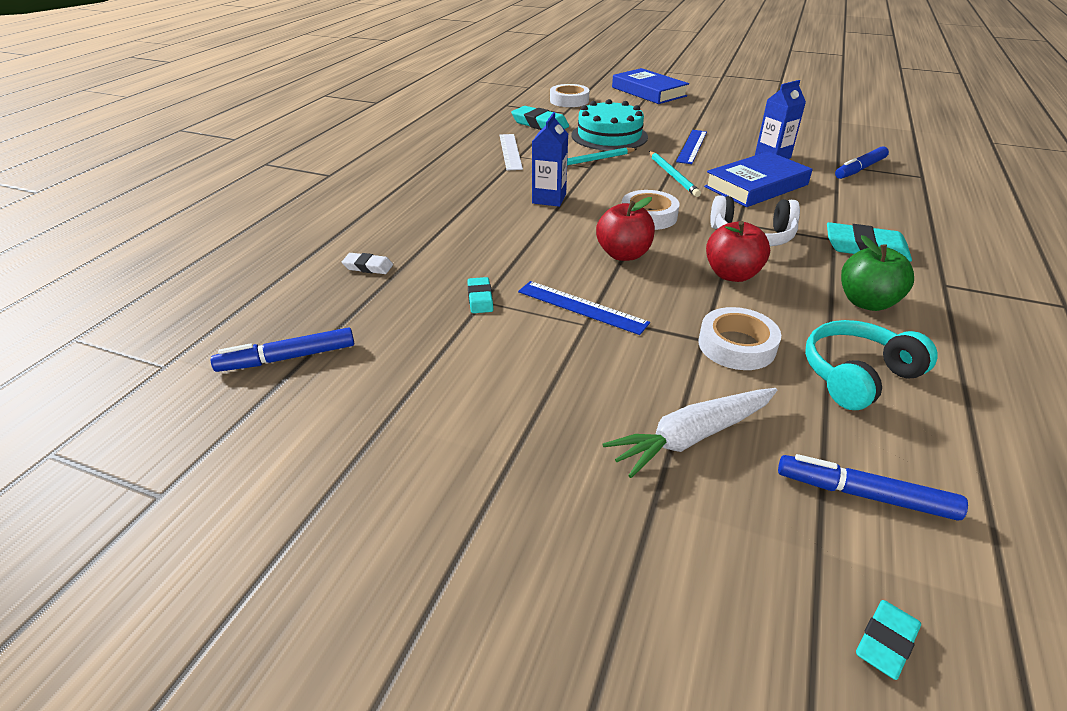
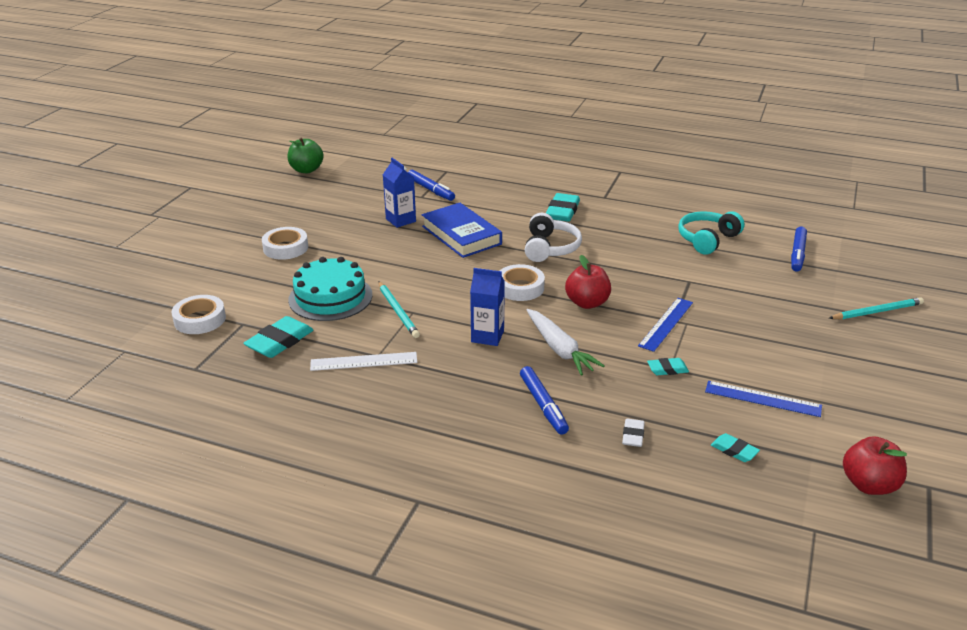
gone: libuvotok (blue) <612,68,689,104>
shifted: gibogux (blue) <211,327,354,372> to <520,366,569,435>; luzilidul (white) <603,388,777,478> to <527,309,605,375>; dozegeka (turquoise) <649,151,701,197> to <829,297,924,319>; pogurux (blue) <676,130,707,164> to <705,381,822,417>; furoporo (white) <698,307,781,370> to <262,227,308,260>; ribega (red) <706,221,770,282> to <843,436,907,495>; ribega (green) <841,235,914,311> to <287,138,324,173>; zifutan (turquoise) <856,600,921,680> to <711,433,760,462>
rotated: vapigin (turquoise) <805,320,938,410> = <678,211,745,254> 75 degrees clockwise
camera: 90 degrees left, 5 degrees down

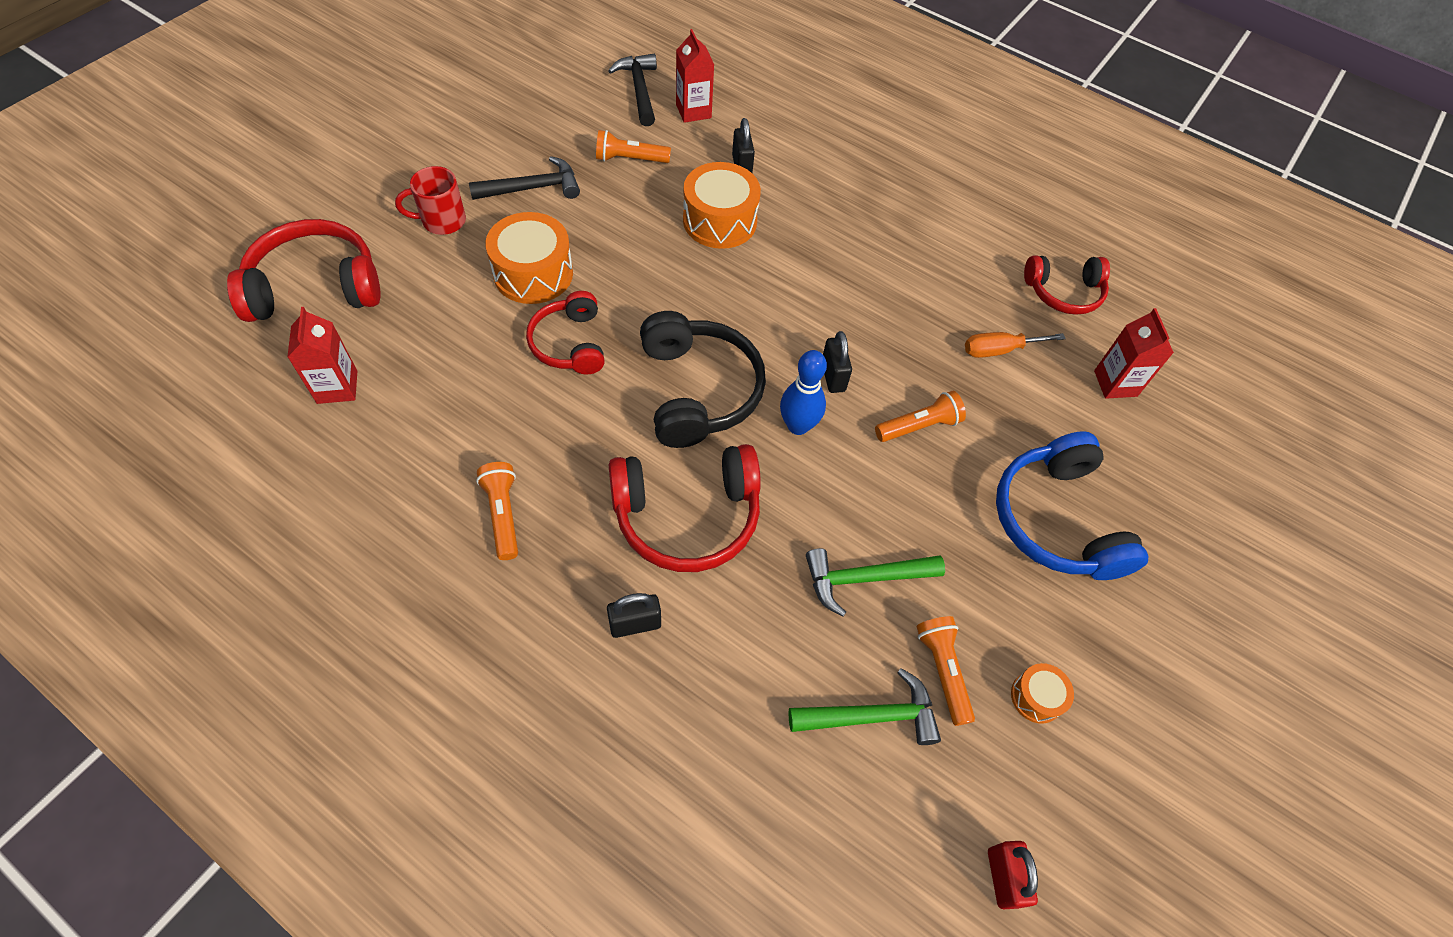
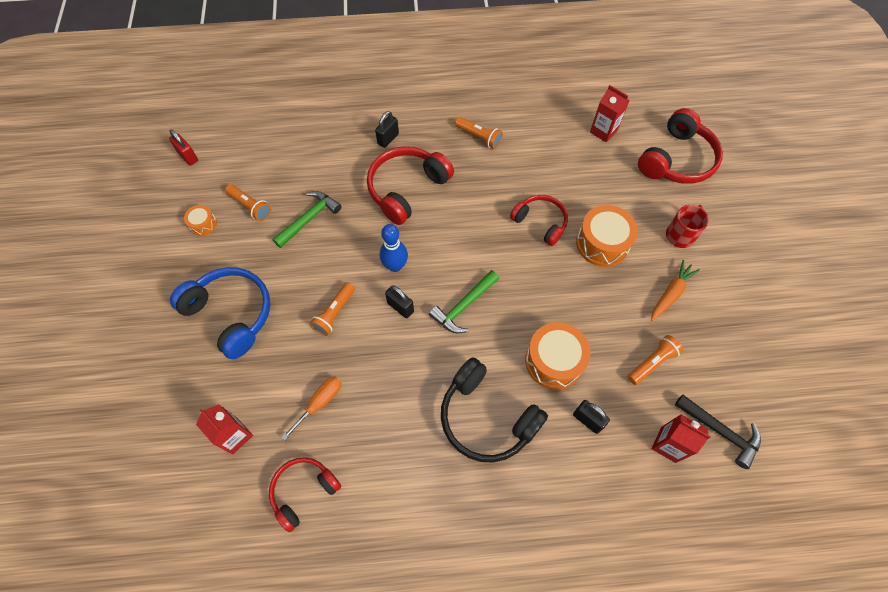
shifted: vapigin (black) <640,311,766,448> to <441,357,548,463>; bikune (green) <789,668,941,745> to <429,270,499,333>
swapped: bikune (black) <469,156,580,200> to luzilidul (orange) <651,260,700,321>
camera: 145 degrees right, 5 degrees up

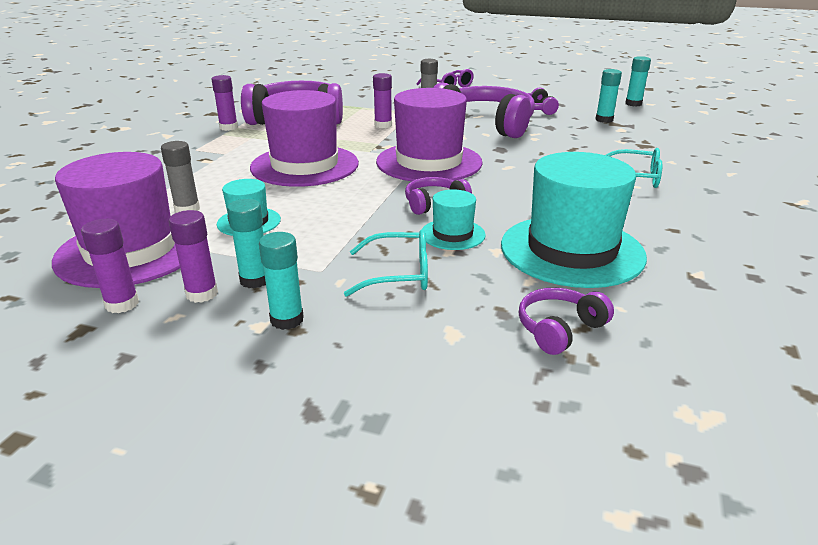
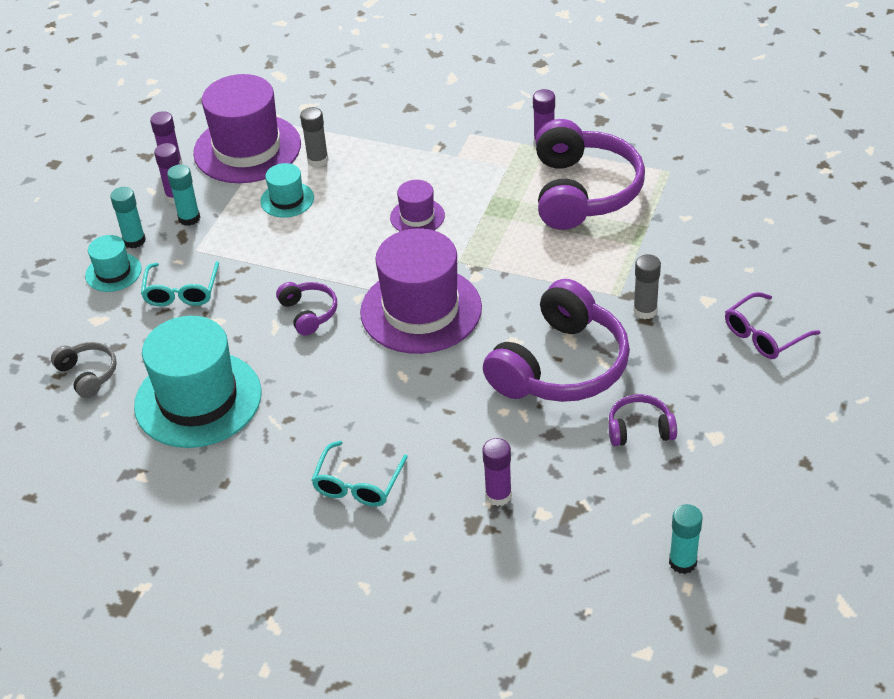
gone: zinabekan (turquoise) <596,69,622,123>
shifted: zinabekan (purple) <373,73,392,128> to <482,438,512,506>; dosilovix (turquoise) <421,189,486,250> to <85,235,142,292>
repainted: vapigin (purple) <519,288,614,355> to vapigin (grey) <51,342,117,398>
scaled: dosilovix (purple) <250,90,359,187> = <390,180,445,231> x0.48
camera: 95 degrees right, 15 degrees up

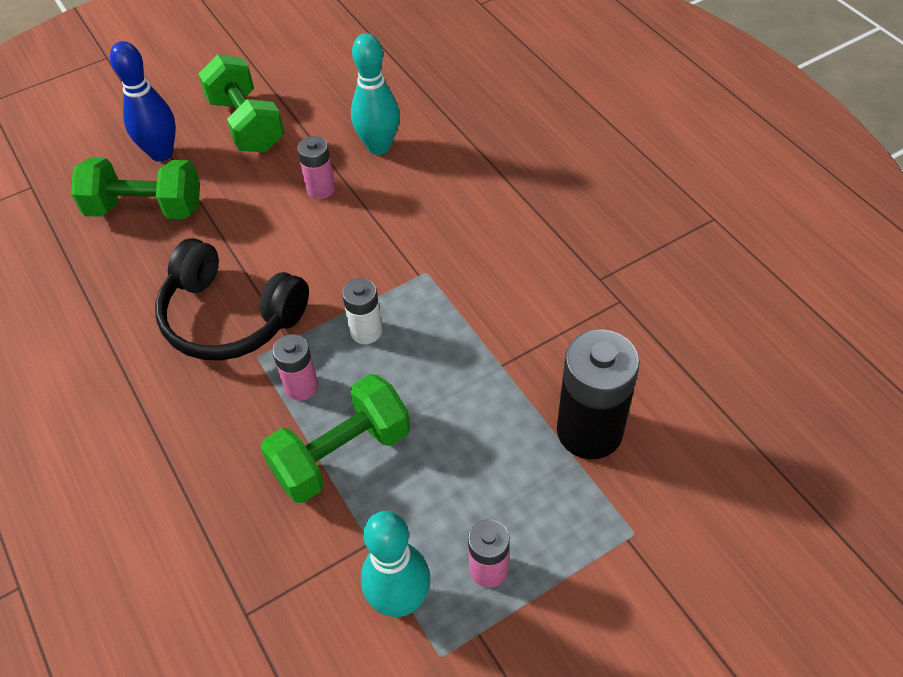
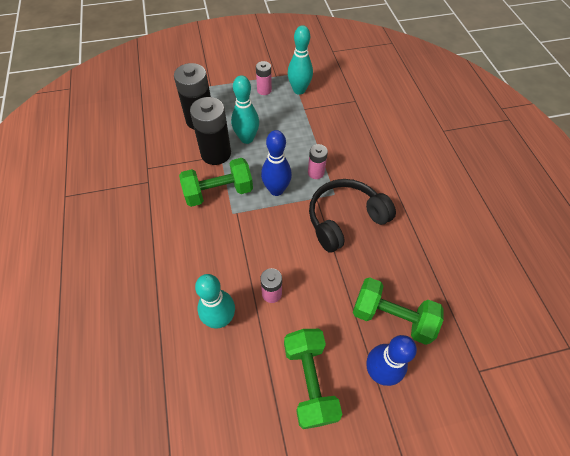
new: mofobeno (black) <190,97,231,165>; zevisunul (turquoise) <231,75,259,144>
shifted: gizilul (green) <261,374,410,503> to <179,158,253,207>
swapped: mofobeno (white) <342,278,383,344> to zevisunul (blue) <261,130,292,196>
rotated: vapigin (black) <155,238,309,360> = <309,179,396,253> 75 degrees counterclockwise
camera: 165 degrees left, 5 degrees up

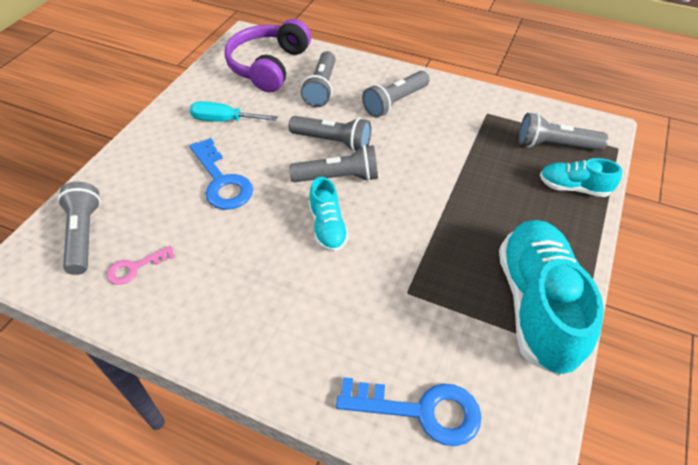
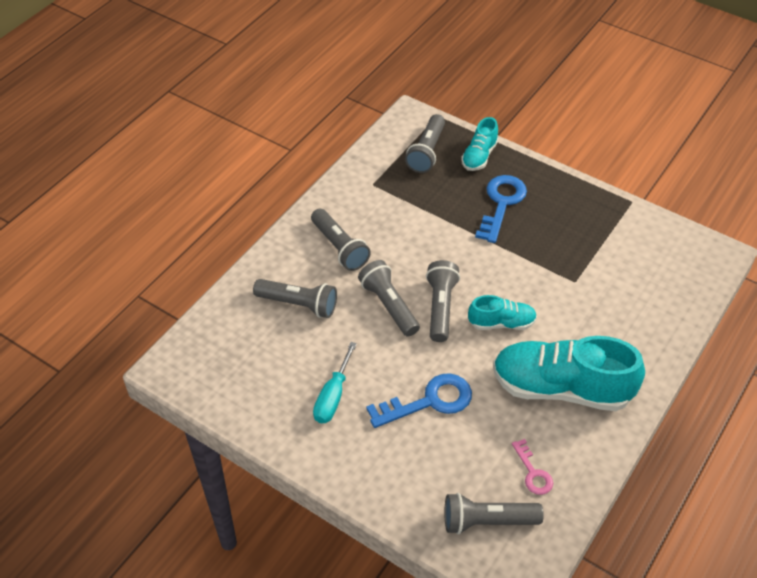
gone: vapigin (purple) <224,19,311,92>
shifted: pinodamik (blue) <336,377,482,446> to <475,175,527,243>; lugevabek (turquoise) <499,220,604,376> to <493,336,645,411>
rotated: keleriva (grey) <289,116,371,152> = <358,260,420,337> 60 degrees counterclockwise
camera: 80 degrees left, 0 degrees up

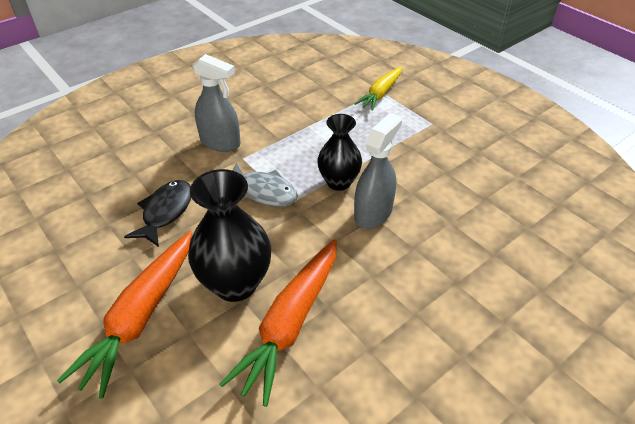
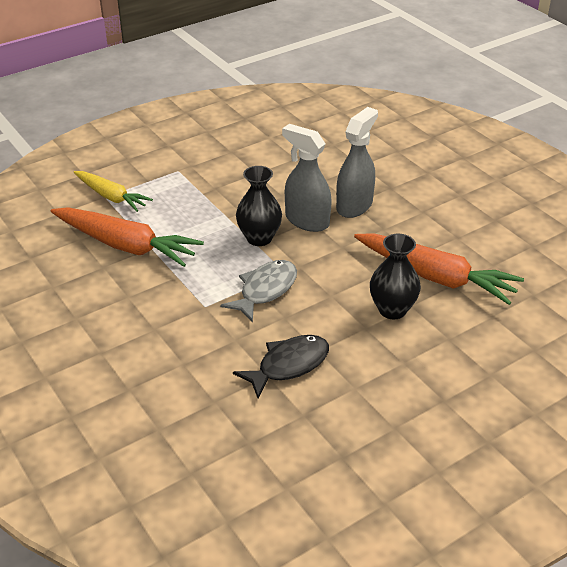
shifted: luzilidul (orange) <57,231,192,399> to <51,207,204,267>; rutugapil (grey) <192,54,241,152> to <336,107,378,218>
rotated: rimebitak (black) <124,180,191,247> = <233,335,329,399> 120 degrees clockwise
scaled: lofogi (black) <188,169,271,302> = <370,234,421,319> x0.66
camera: 85 degrees left, 5 degrees down

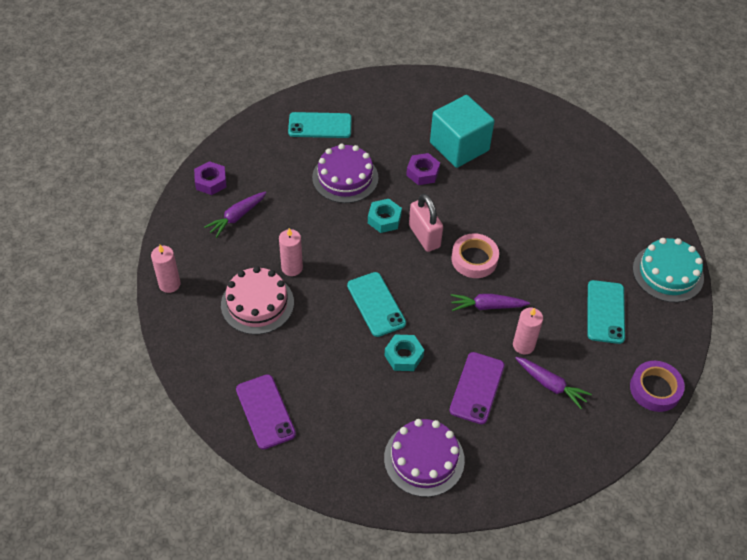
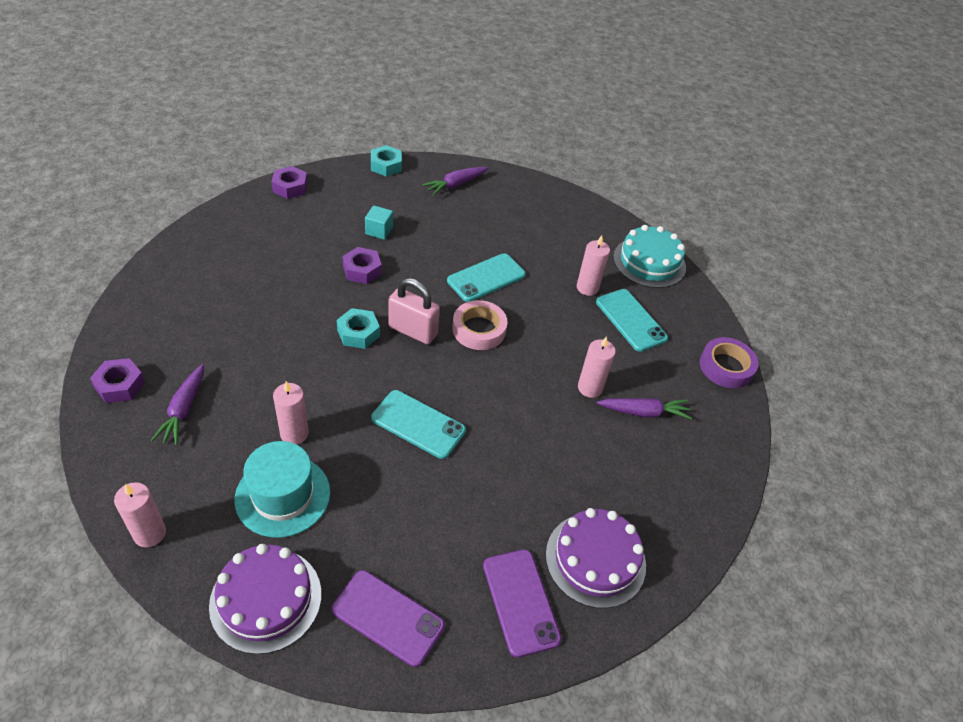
new: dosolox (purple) <271,166,308,199>; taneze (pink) <577,235,610,296>
shifted: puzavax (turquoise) <288,112,352,138> to <447,253,526,302>; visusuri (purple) <312,144,379,203> to <209,544,321,654>; dosolox (turquoise) <384,334,424,371> to <371,145,402,177>; puzavax (purple) <449,352,505,424> to <483,549,561,658>; luzilidul (purple) <451,294,530,311> to <422,167,489,196>
swapped: visusuri (pink) <221,266,294,335> to dosilovix (turquoise) <235,441,330,538>
scaled: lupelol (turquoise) <430,95,495,168> = <365,206,393,240> x0.43
camera: 40 degrees left, 5 degrees down

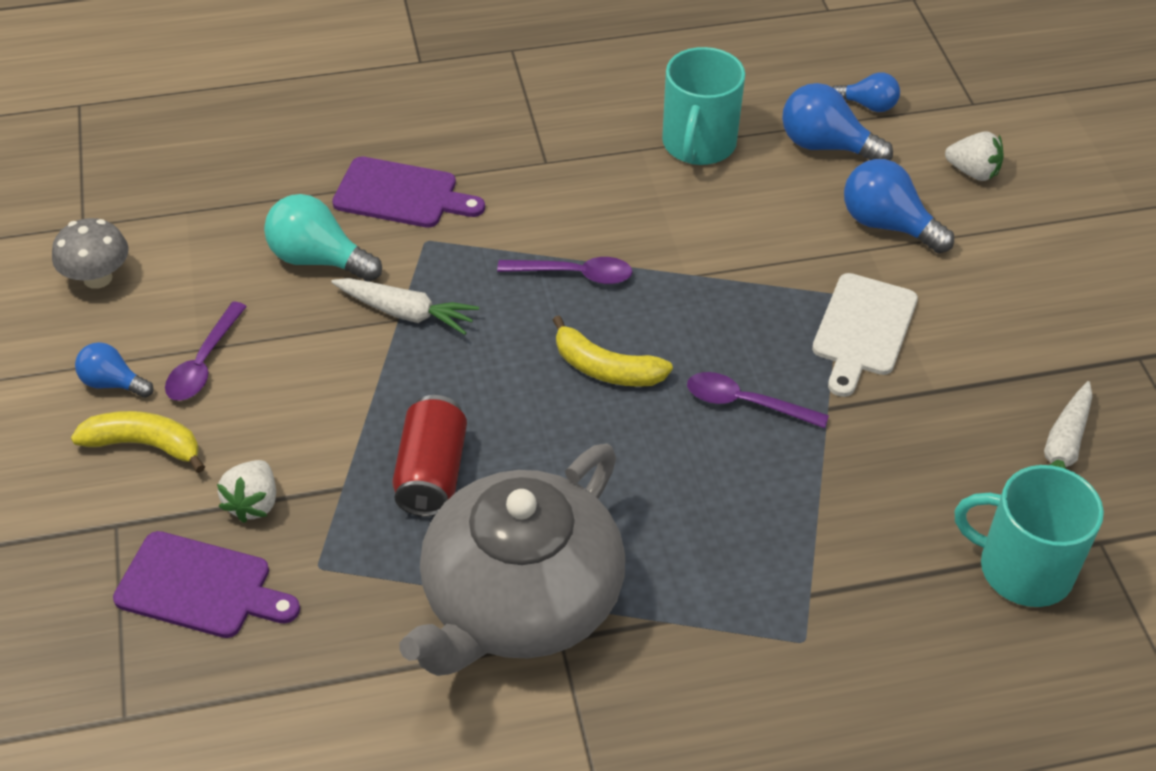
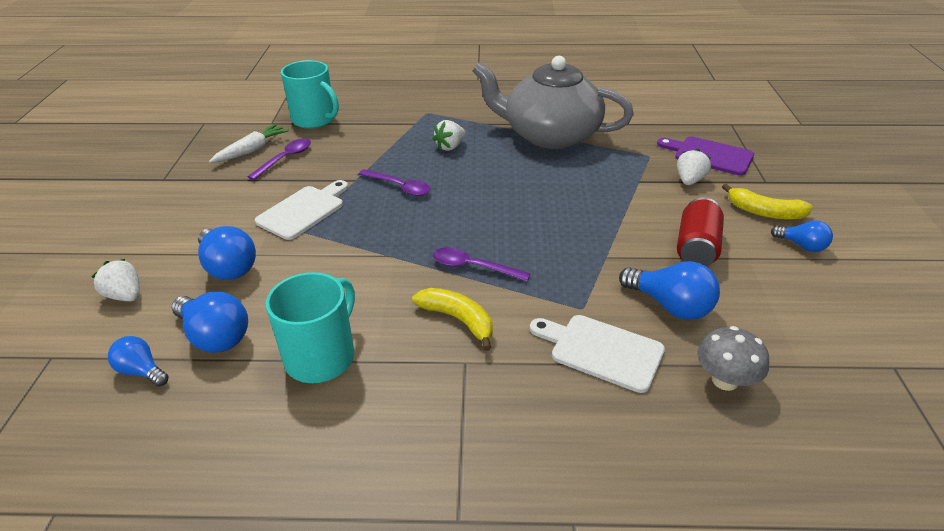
gone: luzilidul (white) <331,278,479,335>
new: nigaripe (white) <433,120,466,151>
shifted: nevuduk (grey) <52,218,129,289> to <697,326,769,391>; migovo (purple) <165,302,247,401> to <248,139,311,180>; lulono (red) <392,395,467,517> to <677,197,724,266>; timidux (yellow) <553,316,673,387> to <412,288,493,351>
repainted: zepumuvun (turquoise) <264,194,382,282> to zepumuvun (blue) <619,261,720,320>; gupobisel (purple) <332,156,485,228> to gupobisel (white) <530,315,665,393>
rotated: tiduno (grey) <399,444,625,676> = <473,56,634,149> 120 degrees counterclockwise
camera: 165 degrees left, 10 degrees down

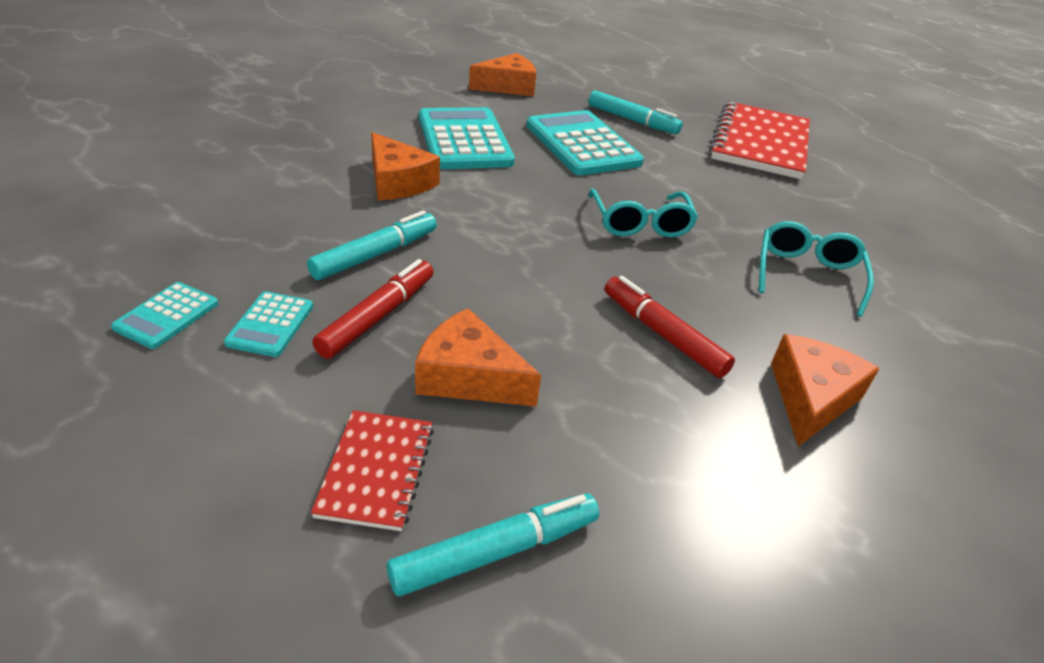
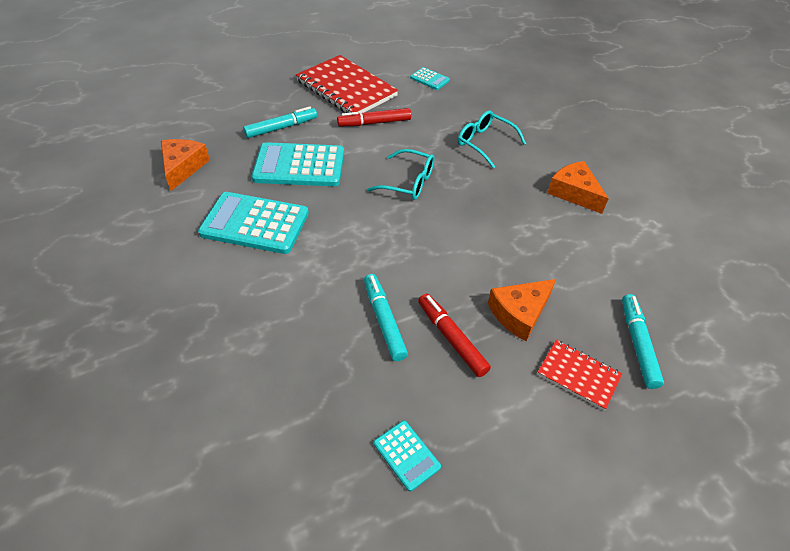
gone: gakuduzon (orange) <371,132,440,200>
shifted: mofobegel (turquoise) <224,291,313,357> to <410,67,450,90>; gibogux (red) <605,276,735,378> to <337,108,411,126>
camera: 60 degrees left, 10 degrees up

